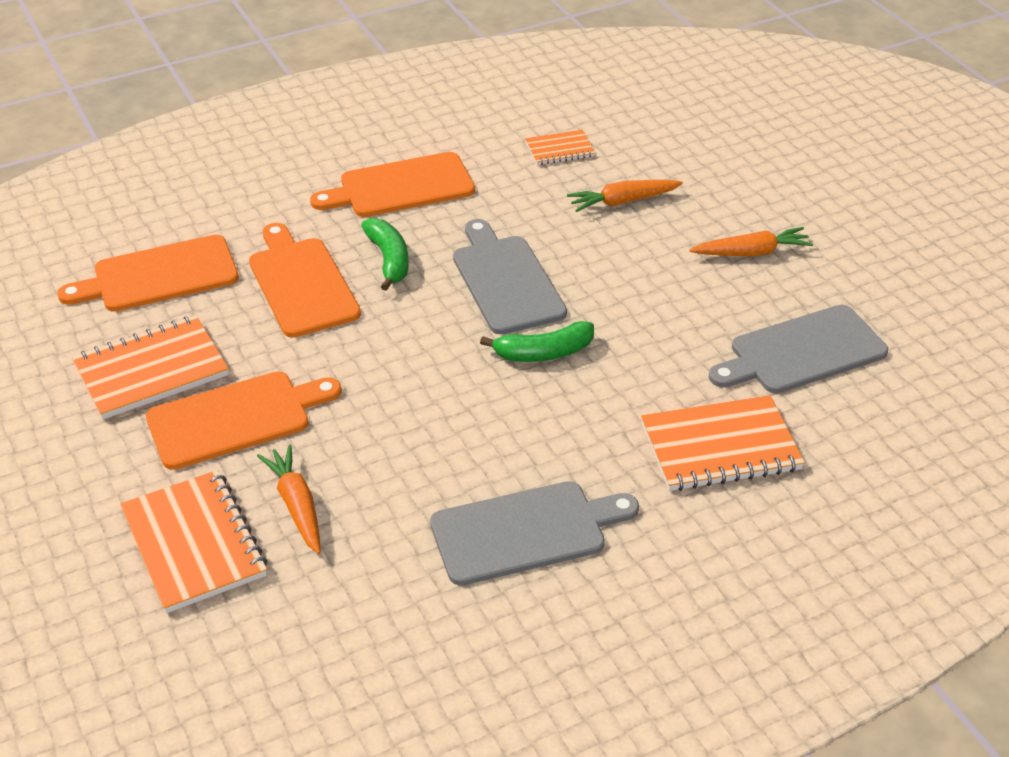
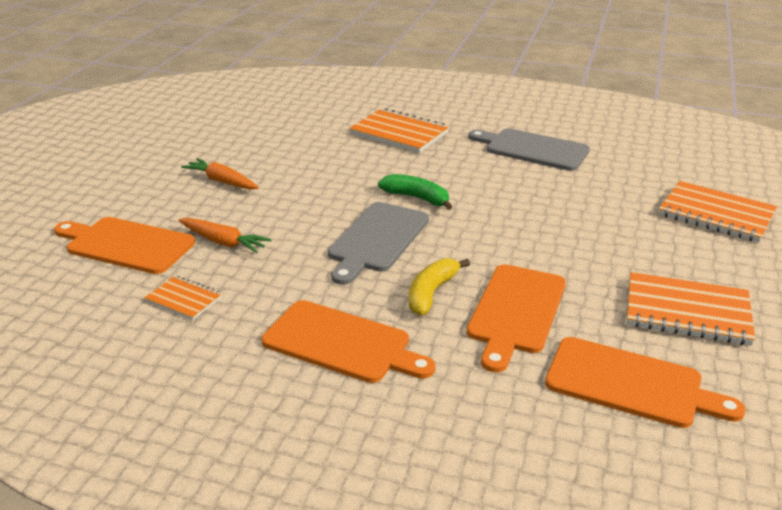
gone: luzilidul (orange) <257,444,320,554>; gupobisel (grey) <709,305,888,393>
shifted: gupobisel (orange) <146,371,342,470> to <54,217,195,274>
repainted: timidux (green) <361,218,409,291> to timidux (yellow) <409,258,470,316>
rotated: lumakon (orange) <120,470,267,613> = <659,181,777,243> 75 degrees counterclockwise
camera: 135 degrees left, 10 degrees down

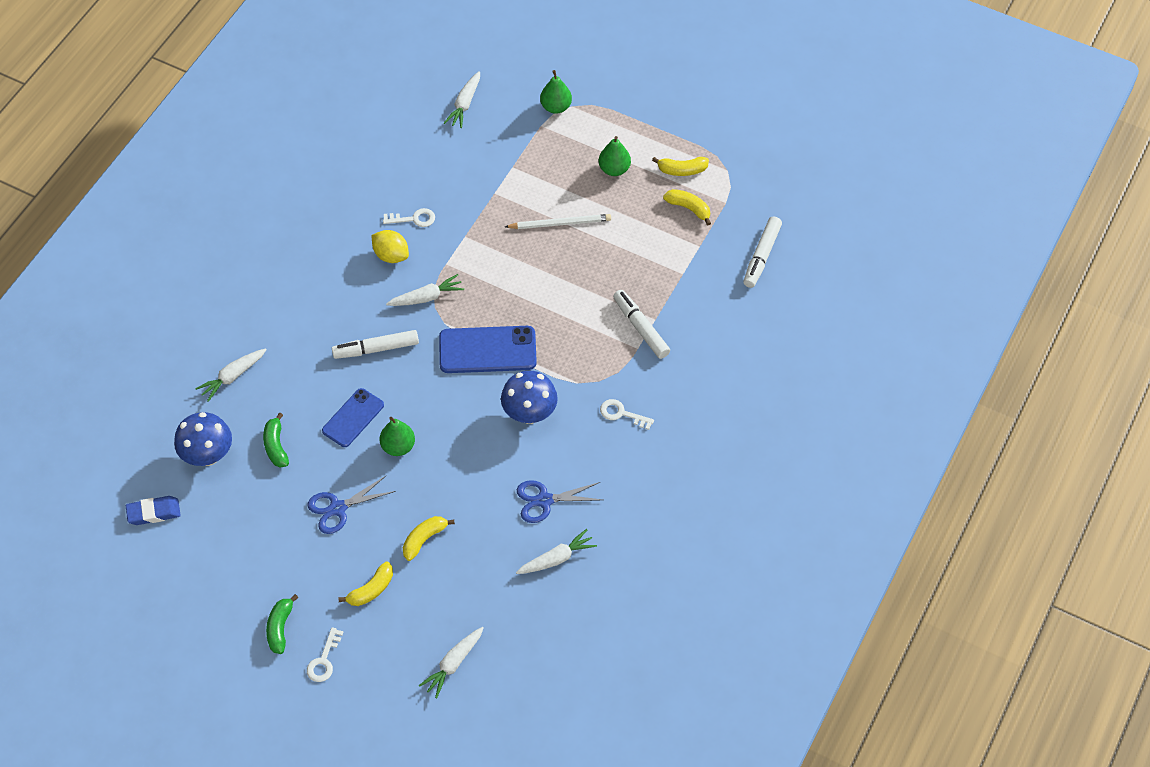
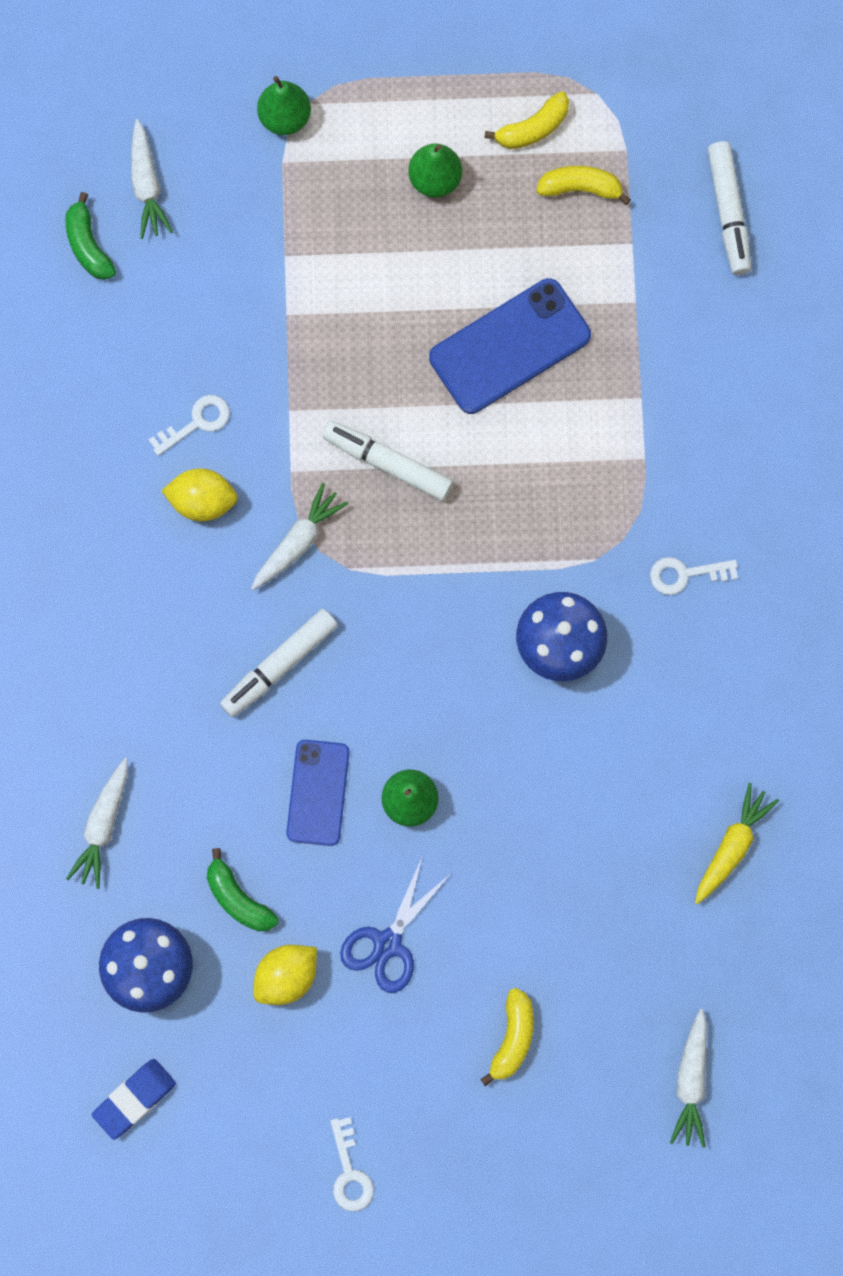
gone: timidux (yellow) <403,516,455,561>; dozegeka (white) <505,214,611,229>; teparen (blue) <517,480,602,523>
new: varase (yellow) <253,945,317,1005>
shifted: timidux (green) <266,594,298,654> to <65,192,116,280>; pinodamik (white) <307,627,343,682> to <330,1117,374,1211>; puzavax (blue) <439,326,537,373> to <429,278,591,414>; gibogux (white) <613,290,670,359> to <322,421,453,501>
repainted: luzilidul (white) <516,529,597,574> to luzilidul (yellow) <695,783,779,904>
camera: 30 degrees left, 20 degrees up

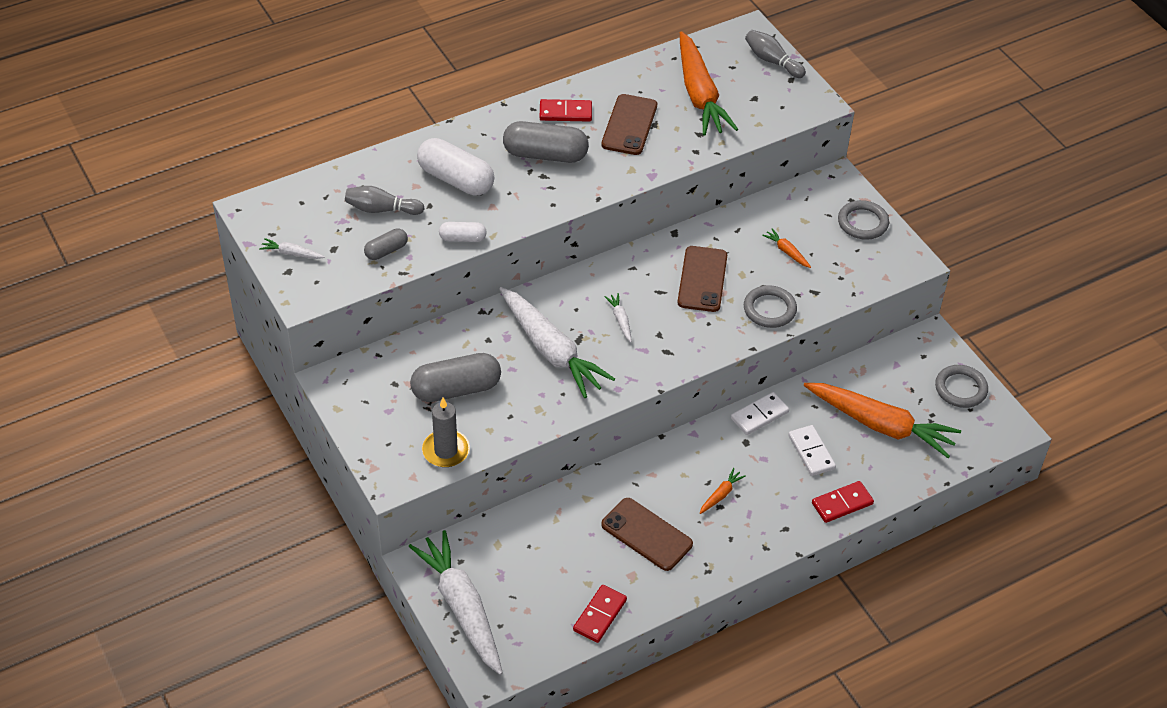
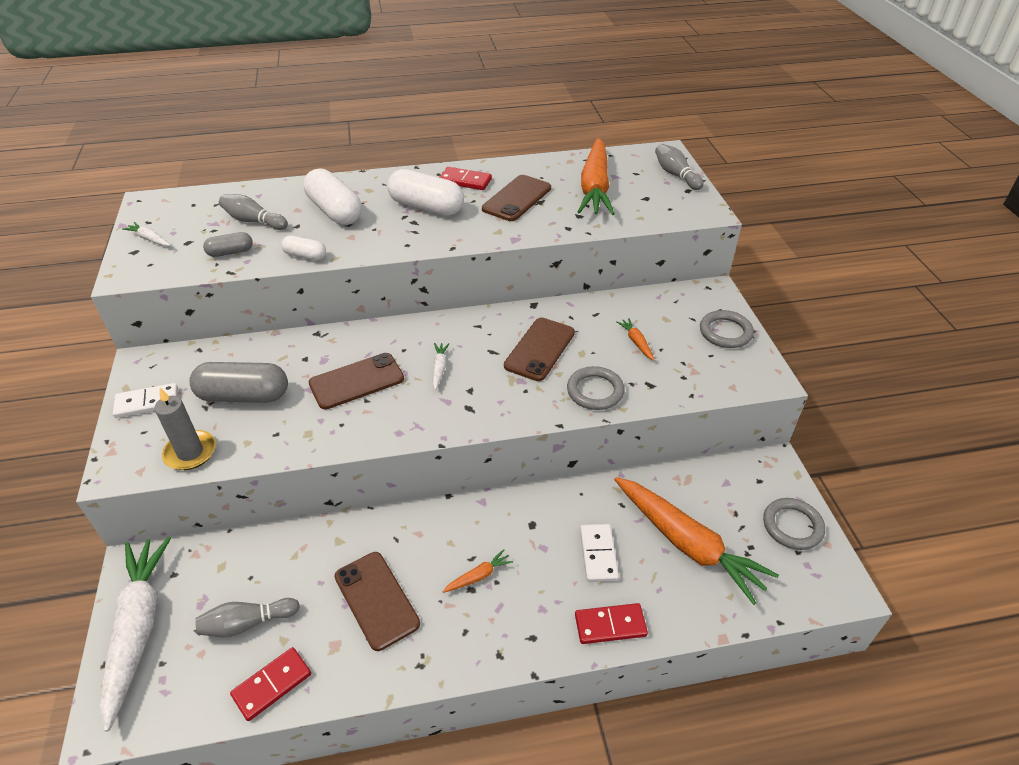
new: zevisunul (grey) <195,598,300,637>
shifted: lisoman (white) <731,392,789,435> to <113,383,178,418>
swapped: luzilidul (white) <499,287,615,398> to puzavax (brown) <309,353,404,409>
repainted: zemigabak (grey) <503,121,589,163> to zemigabak (white) <387,169,464,216>
camera: 20 degrees right, 5 degrees down

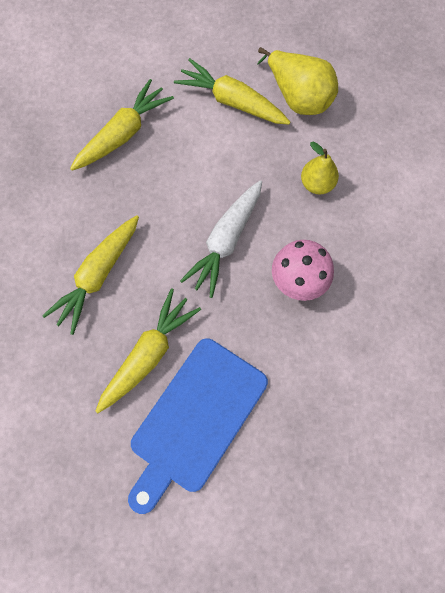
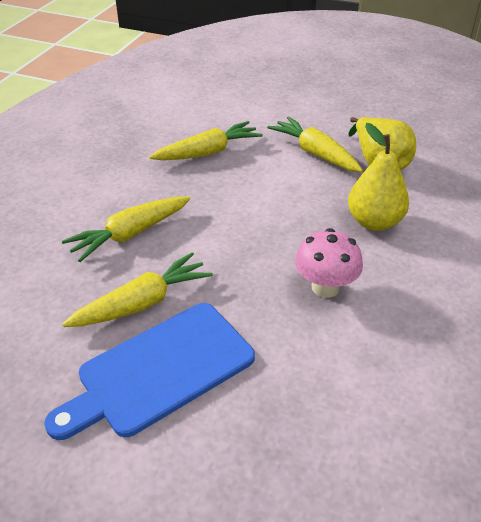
gone: luzilidul (white) <180,180,262,298>
scaled: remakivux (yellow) <301,142,339,195> = <348,123,409,231> x1.56
camera: 20 degrees right, 30 degrees down

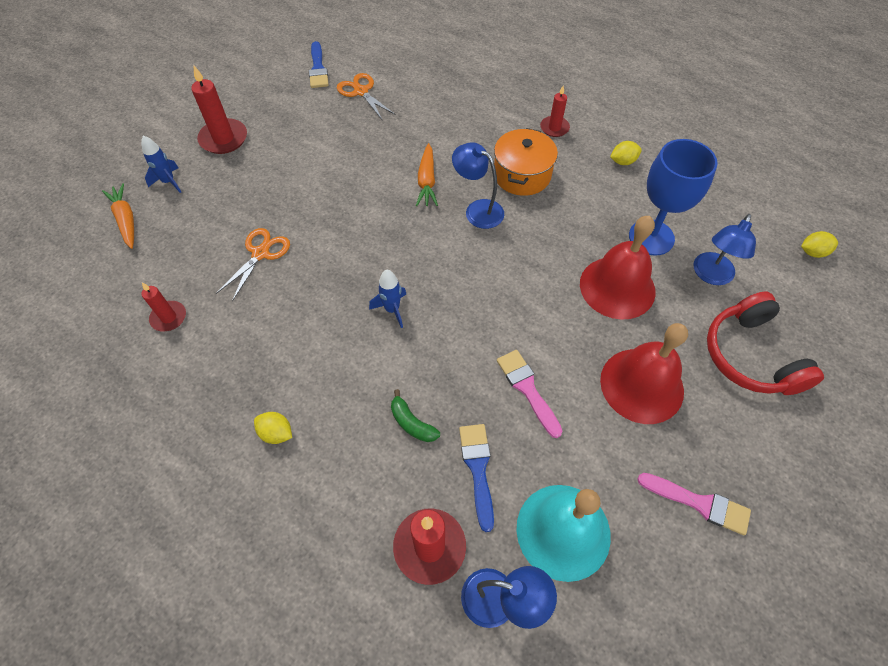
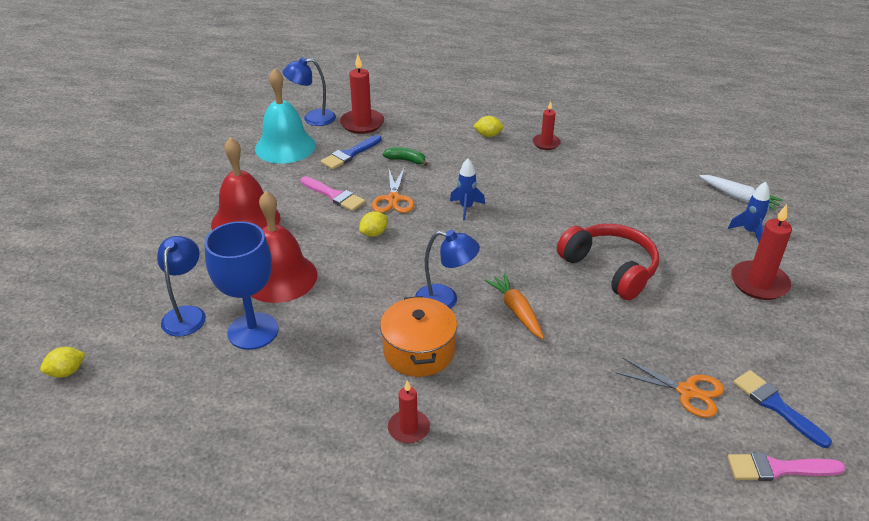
shifted: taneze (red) <142,282,186,331> to <533,101,561,150>; teparen (orange) <216,228,290,302> to <372,167,414,213>; varase (yellow) <610,141,642,165> to <359,211,388,237>; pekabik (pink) <637,473,751,535> to <727,452,846,481>; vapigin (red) <707,291,824,395> to <557,224,659,300>
repainted: luzilidul (orange) <102,183,134,249> to luzilidul (white) <699,175,783,211>
rotated: pekabik (blue) <459,424,494,532> = <321,135,382,170> 75 degrees clockwise
camera: 155 degrees right, 20 degrees down

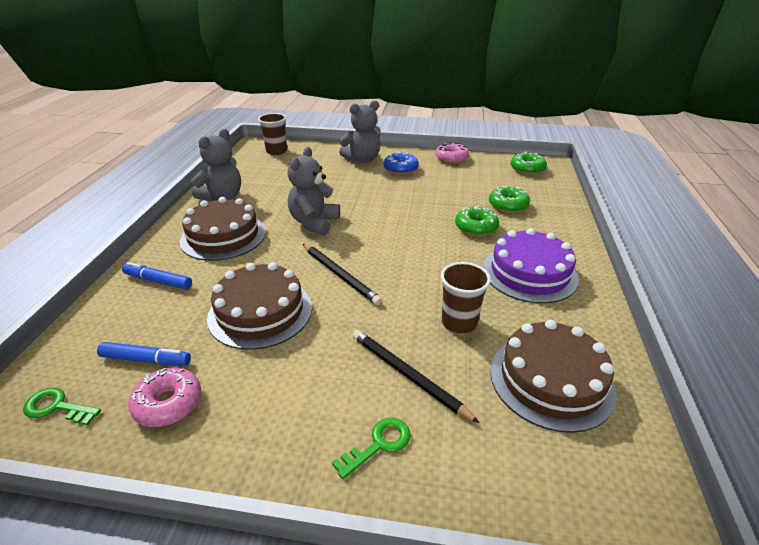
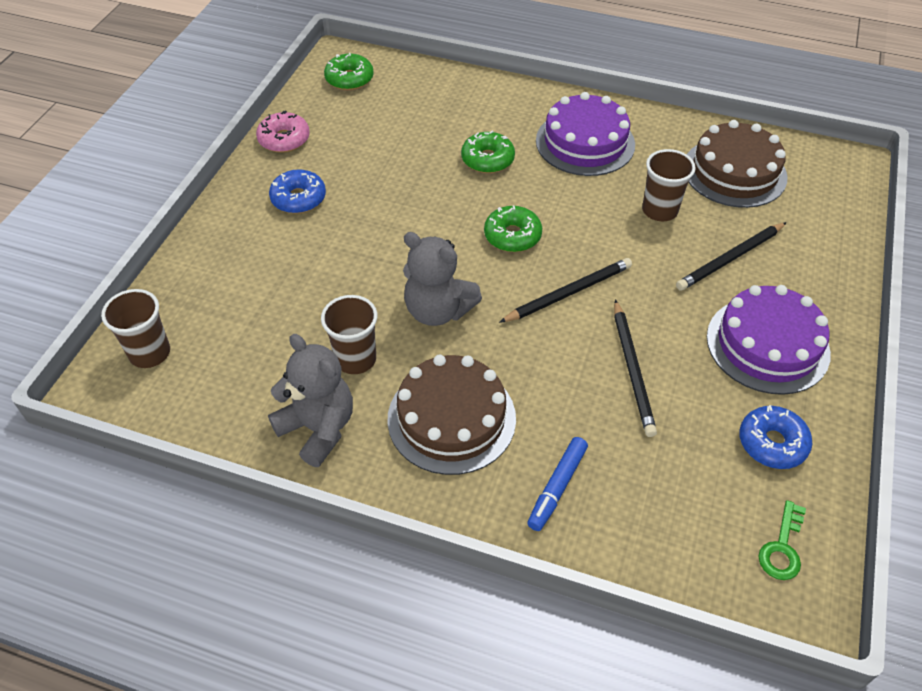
gone: gibogux (blue) <97,342,191,366>; pinodamik (green) <332,418,411,479>; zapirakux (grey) <339,100,381,163>
new: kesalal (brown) <321,295,377,374>; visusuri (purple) <707,285,831,395>
shifted: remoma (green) <489,185,530,213> to <484,205,542,252>
swapped: visusuri (brown) <207,262,312,350> to dozegeka (black) <614,299,657,437>
repainted: remoma (pink) <128,367,201,427> to remoma (blue) <739,405,812,469>
camera: 80 degrees left, 15 degrees up

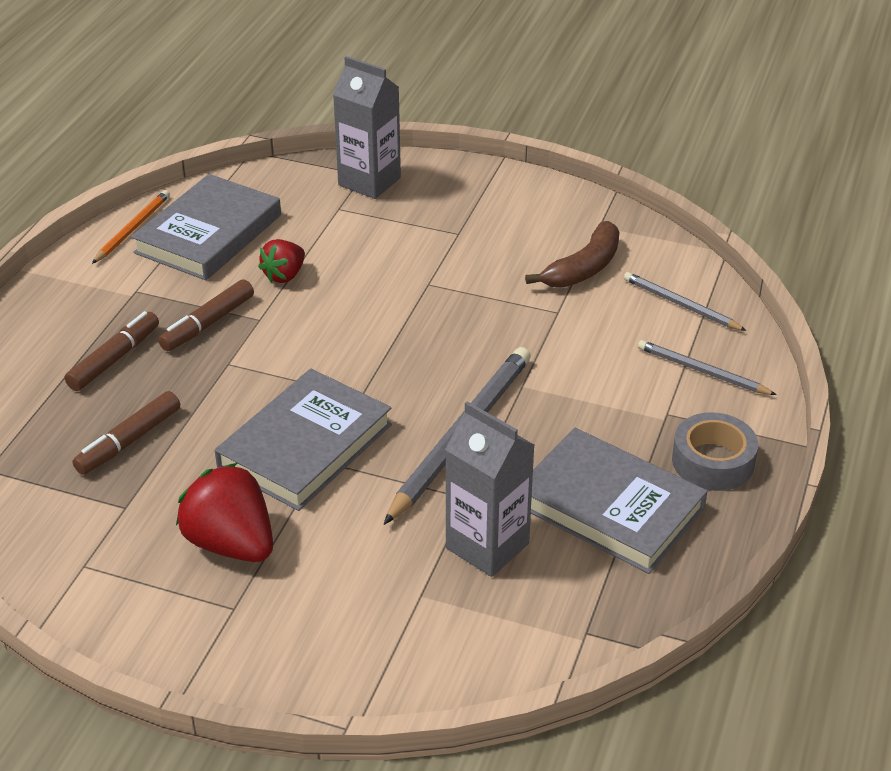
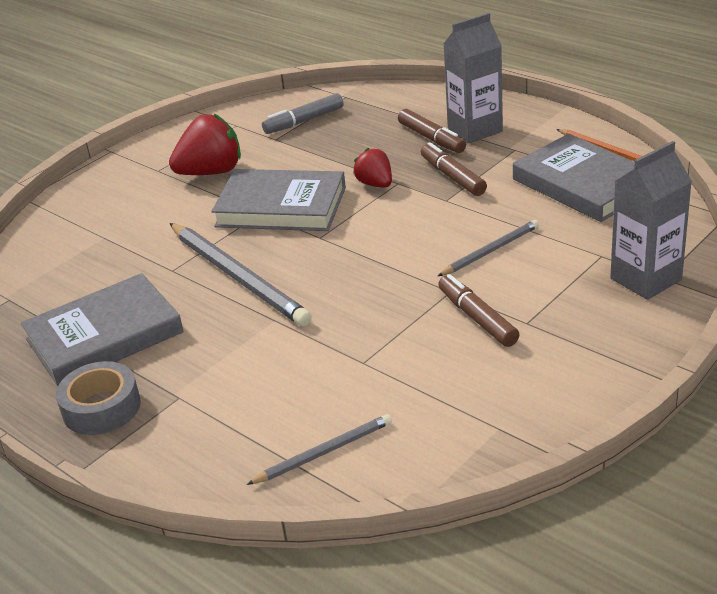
gone: timidux (brown) <525,221,619,288>
new: gibogux (grey) <262,93,343,134>
shifted: gibogux (brown) <72,391,180,475> to <438,274,520,347>; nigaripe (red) <258,239,305,283> to <353,148,392,188>; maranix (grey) <445,401,534,577> to <443,13,503,143>; dozegeka (grey) <638,340,777,395> to <438,220,539,276>
rotated: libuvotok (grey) <215,369,392,511> = <211,169,346,231> 45 degrees counterclockwise
camera: 115 degrees right, 5 degrees down

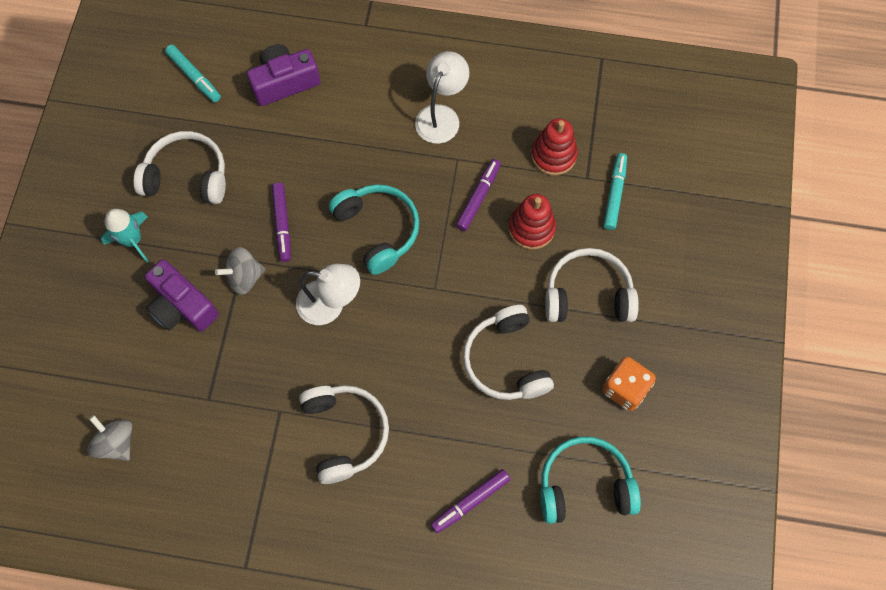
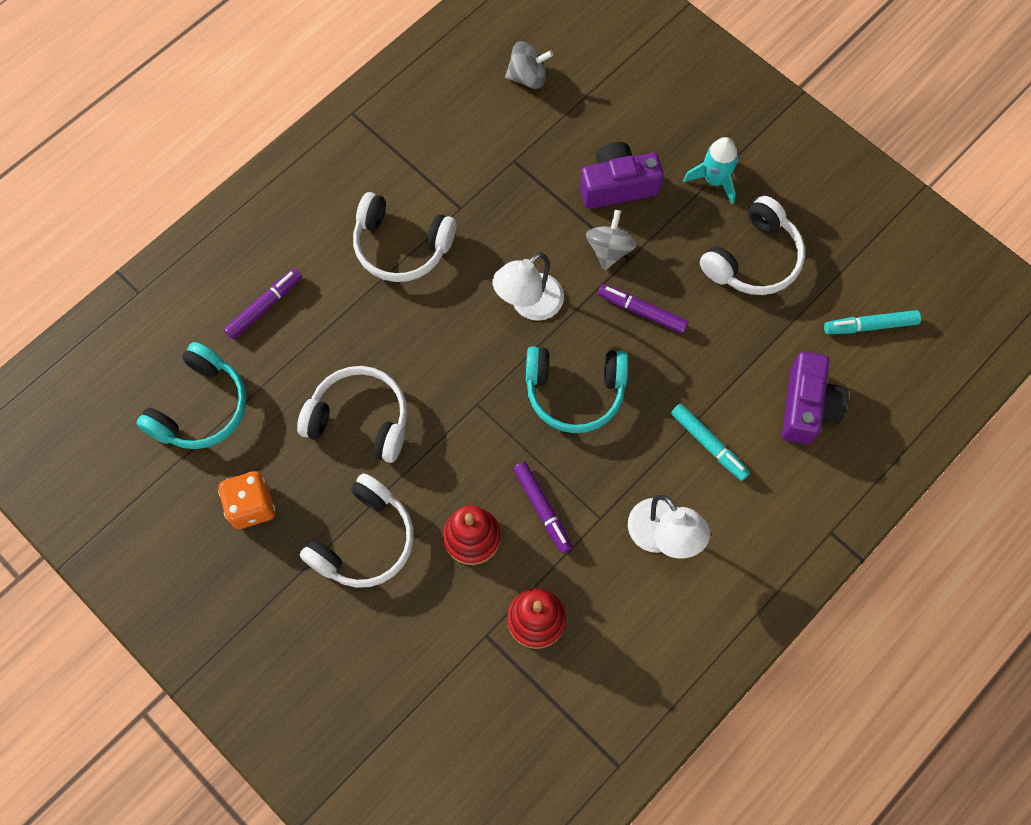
shifted: gibogux (turquoise) <603,153,627,230> to <671,403,750,481>
rotated: gibogux (purple) <431,469,510,533> = <224,269,302,340> 45 degrees clockwise
camera: 125 degrees right, 0 degrees up

